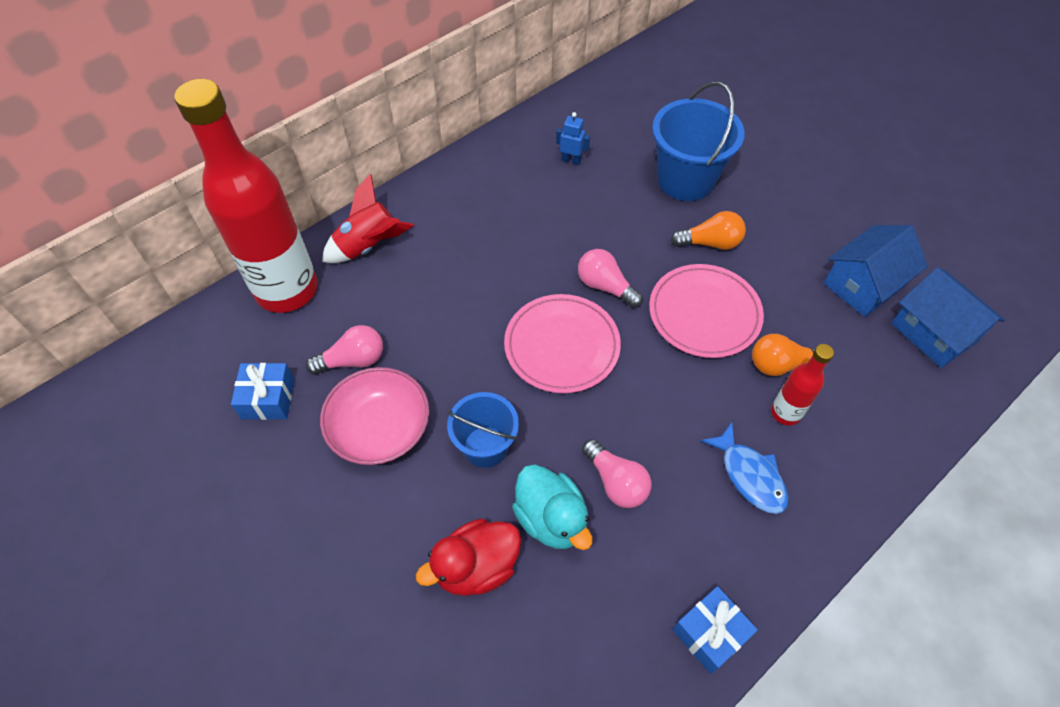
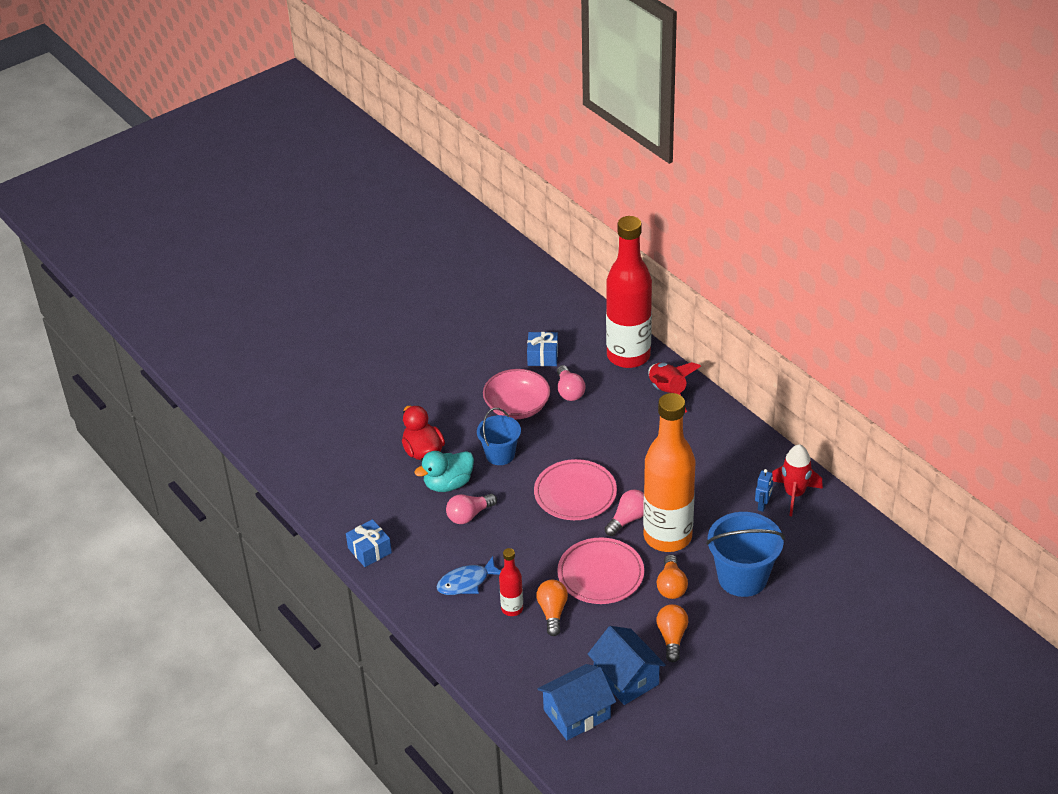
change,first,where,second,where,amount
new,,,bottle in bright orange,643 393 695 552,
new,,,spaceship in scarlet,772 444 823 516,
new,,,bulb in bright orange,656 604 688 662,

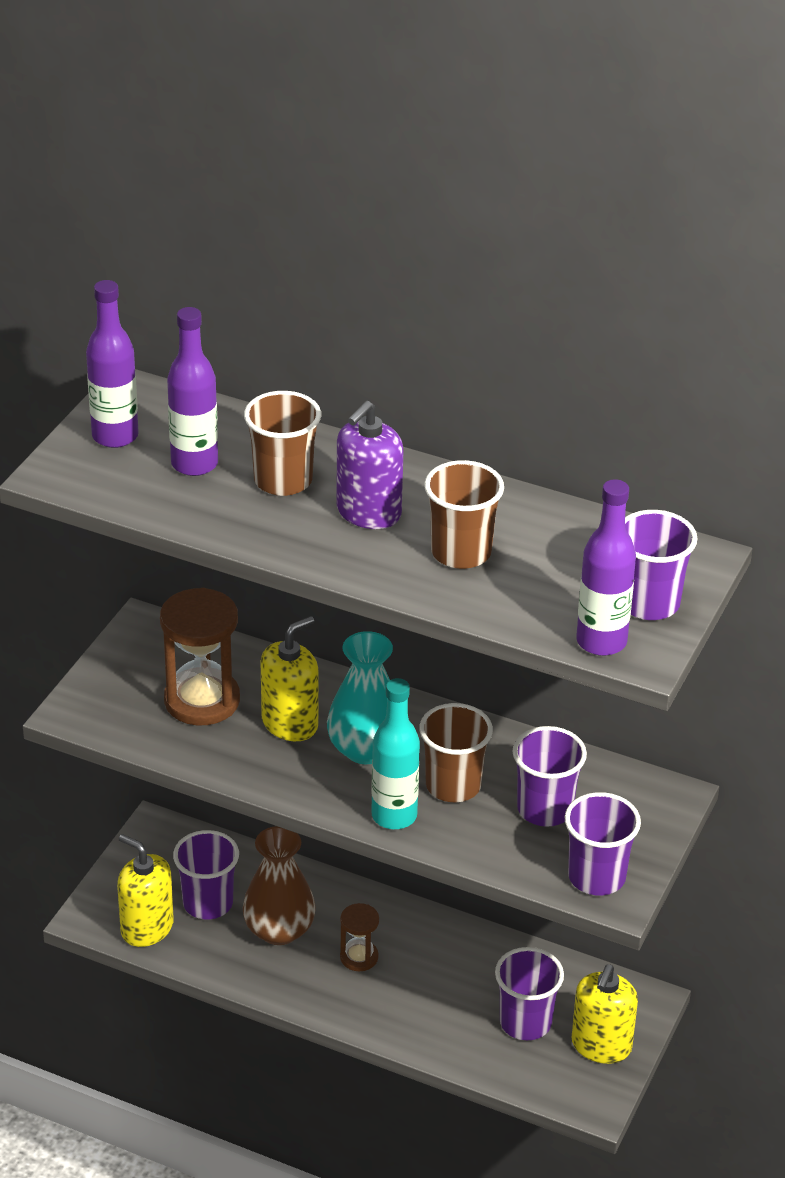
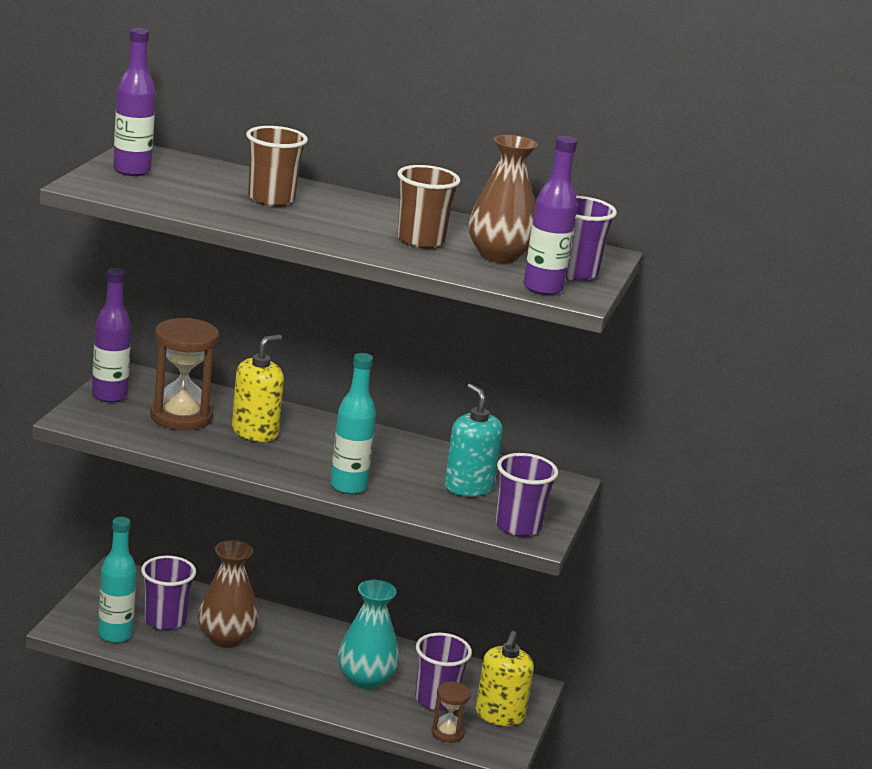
change,first,where,second,where,amount
shifted,bottle in royal purple,167 307 218 476,,92 268 132 403,
gone,soap pump in royal purple,336 401 403 529,,,
shifted,vase in teal,327 631 393 764,,338 580 399 689,
gone,beaker in russet,419 703 493 802,,,
swapped,beaker in royal purple,512 726 587 827,soap pump in teal,444 384 503 496,
swapped,soap pump in yellow,117 834 174 947,bottle in teal,98 517 137 643,
shifted,hourglass in russet,340 903 379 971,,431 682 471 743,
new,,,vase in russet,469 135 538 263,

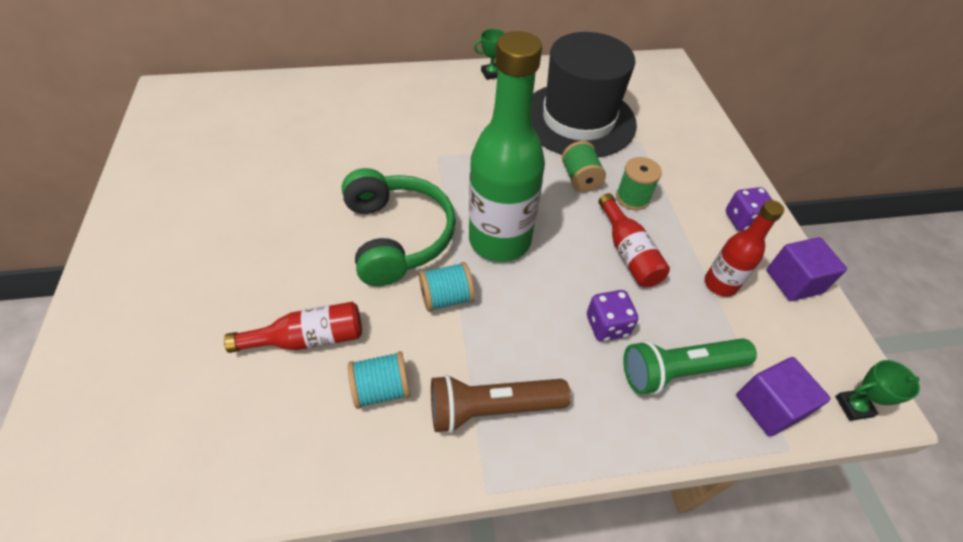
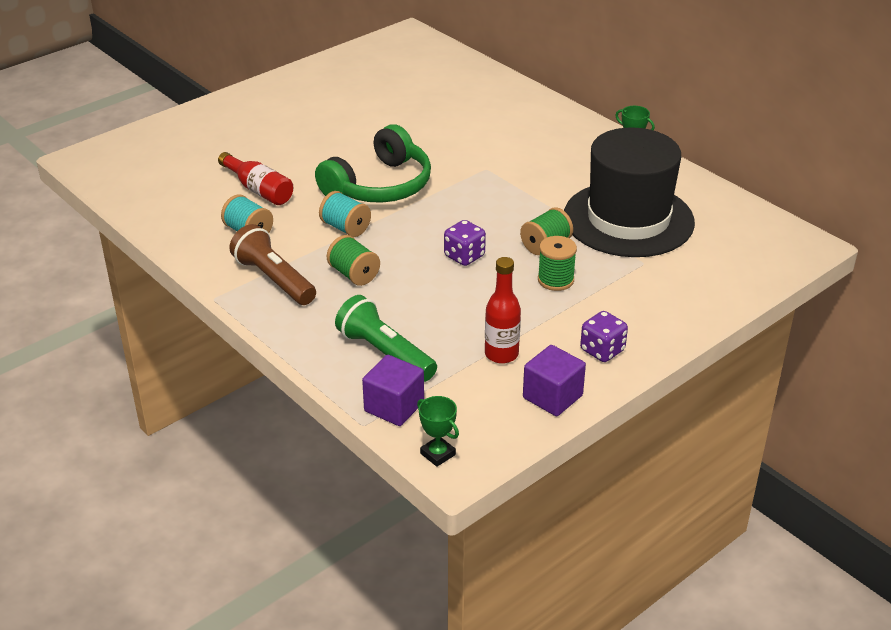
change,first,where,second,where,amount
gone,bottle in green,469 31 545 262,,,
gone,bottle in scarlet,598 193 670 287,,,
shifted,game die in royal purple,587 290 638 342,,444 220 486 266,
new,,,bobbin in green,327 235 380 286,

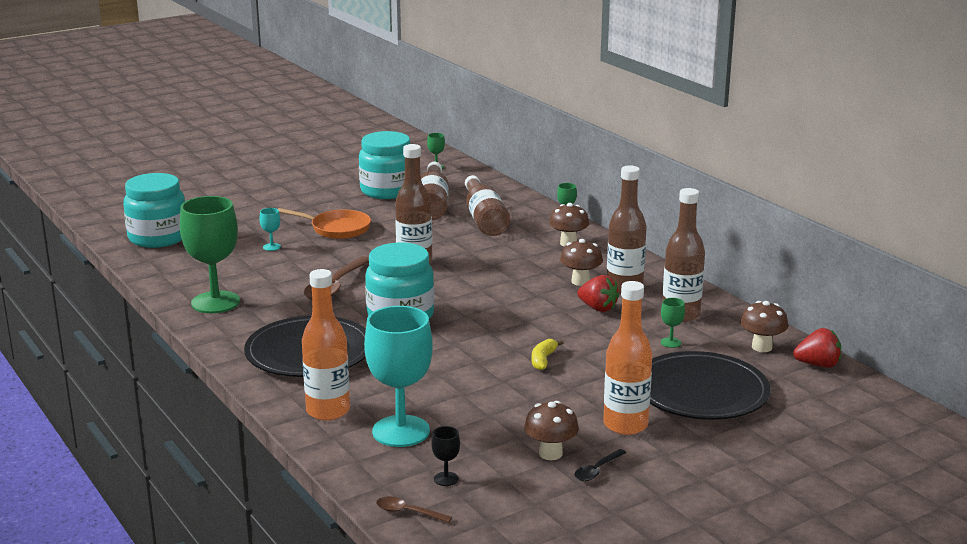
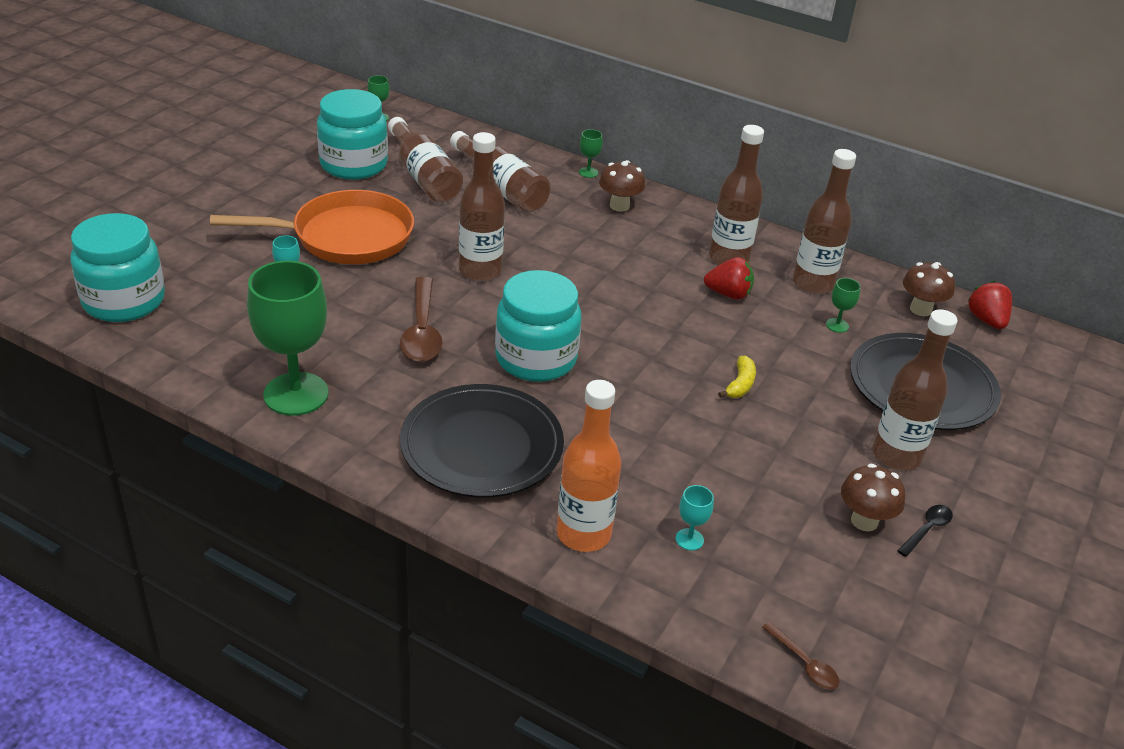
change,first,where,second,where,amount
scaled,skillet in bright orange,278 208 371 239,,210 190 414 264,x1.59
gone,mushroom in russet,560 239 603 286,,,
repainted,bottle in bright orange,603 281 652 435,bottle in russet,873 309 958 470,
scaled,chalice in teal,364 306 433 447,,675 485 714 550,x0.40
rotated,toy strawberry in scarlet,793 328 841 368,,968 281 1012 329,75 degrees counterclockwise
rotated,banana fruit in yellow,532 339 564 370,,718 356 756 398,150 degrees counterclockwise
gone,chalice in jet-black,431 426 460 486,,,
rotated,tablespoon in jet-black,575 449 626 481,,897 505 953 557,150 degrees counterclockwise
rotated,tablespoon in russet,376 497 452 523,,762 622 839 690,120 degrees counterclockwise

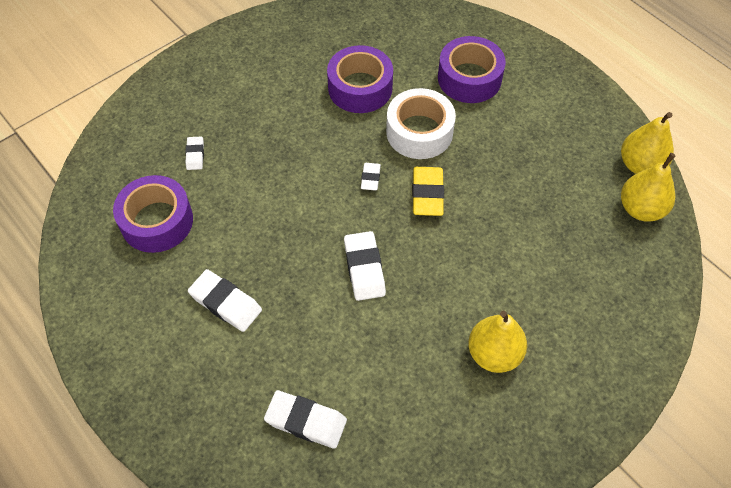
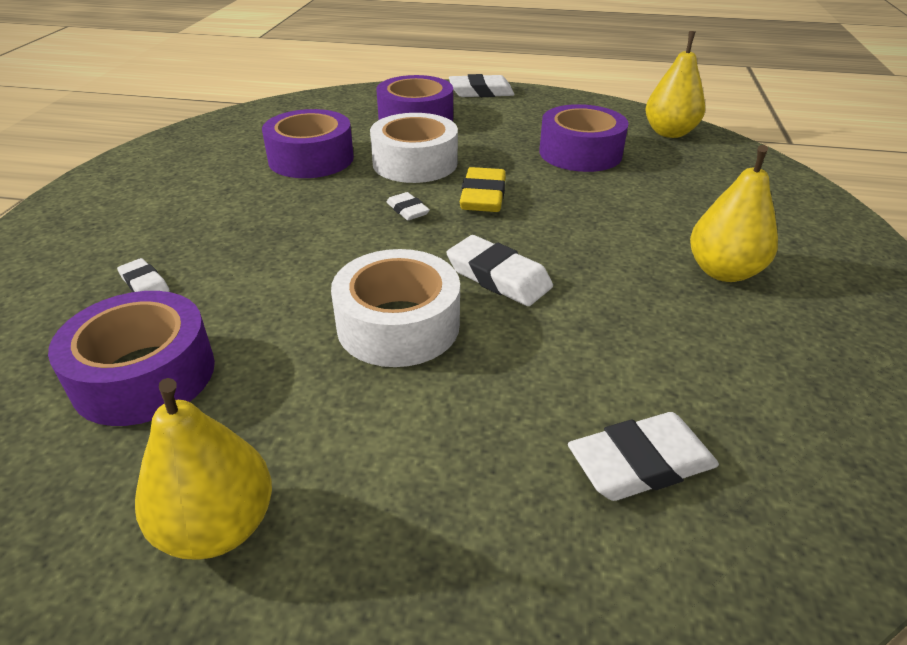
change,first,where,second,where,amount
shifted,pear in yellow,621 112 674 174,,135 378 272 560,
rotated,eraser in yellow,412 167 444 216,,460 167 506 212,45 degrees clockwise
shifted,eraser in white,188 269 262 332,,449 74 515 97,
new,,,sticky tape in royal purple,539 104 629 172,
new,,,sticky tape in white,331 249 460 367,

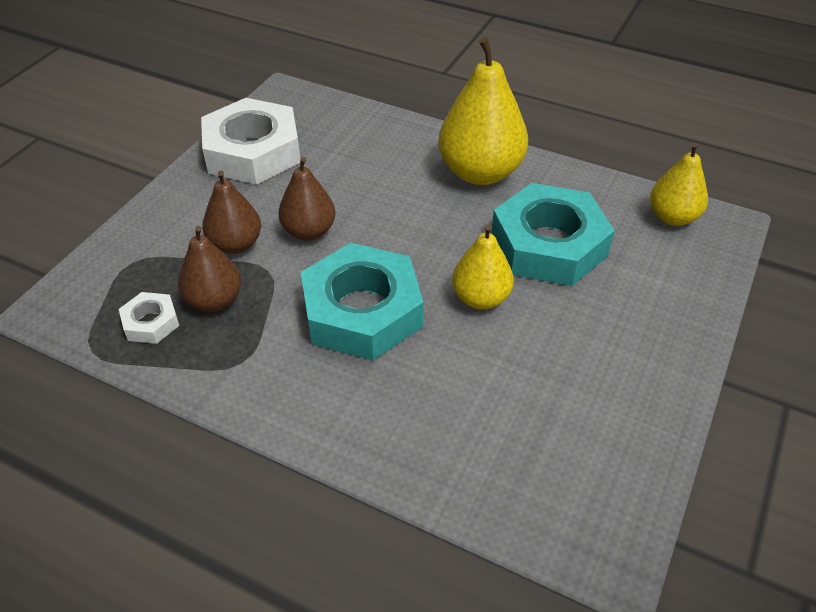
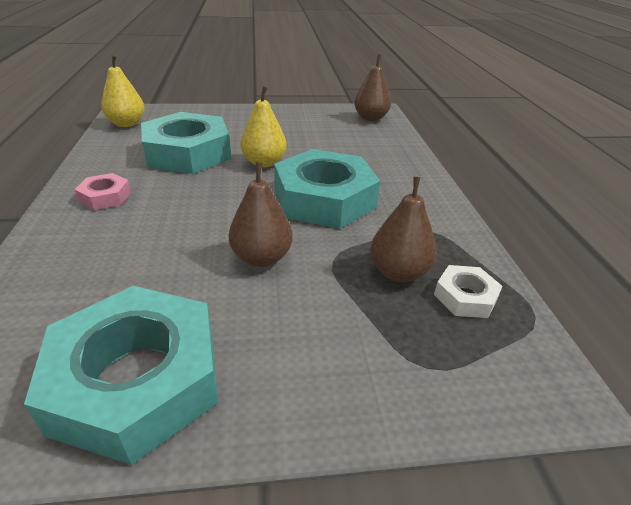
change,first,where,second,where,amount
swapped,pear in yellow,438 37 528 185,nut in rose-pink,74 173 131 210,
repainted,nut in white,201 98 300 185,nut in teal,24 286 218 465,
shifted,pear in russet,202 171 261 254,,354 54 391 121,

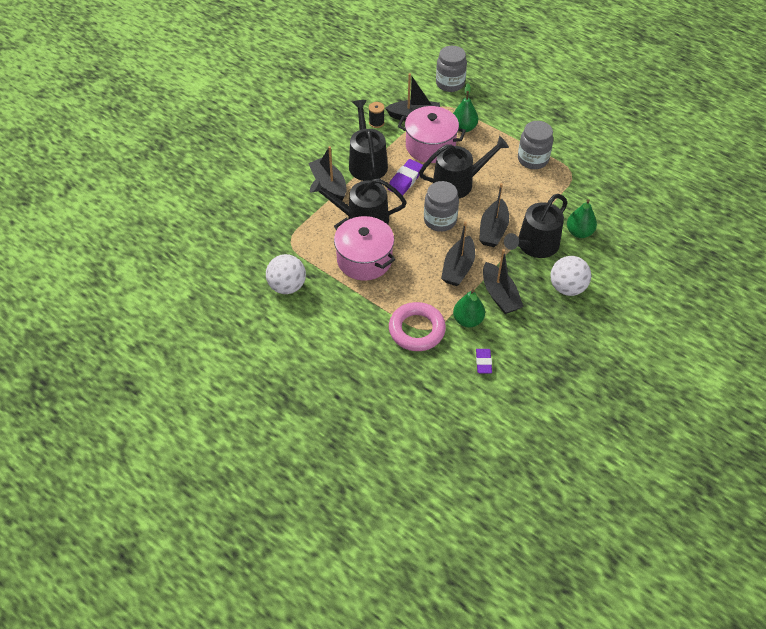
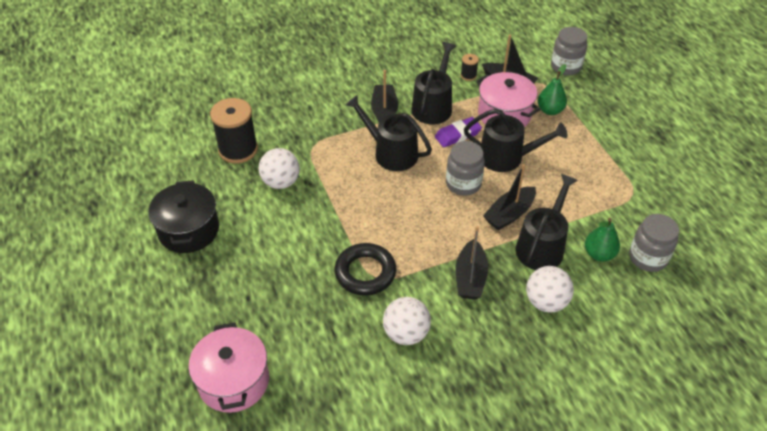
change,first,where,second,where,amount
shifted,preserve jar in gray,518 121 553 169,,629 214 679 272,
rotated,watering can in jet-black,504 194 568 258,,515 174 578 270,135 degrees clockwise
shifted,pot in rose-pink,334 216 395 281,,189 322 269 413,
gone,boat in jet-black,441 222 475 286,,,
gone,pear in green,453 289 485 327,,,
repainted,torus in rose-pink,389 302 446 351,torus in jet-black,335 243 396 296,
swapped,eraser in royal purple,476 349 492 374,sphere in white,383 297 431 345,
new,,,bobbin in jet-black,210 98 258 164,
new,,,pot in jet-black,148 180 219 253,

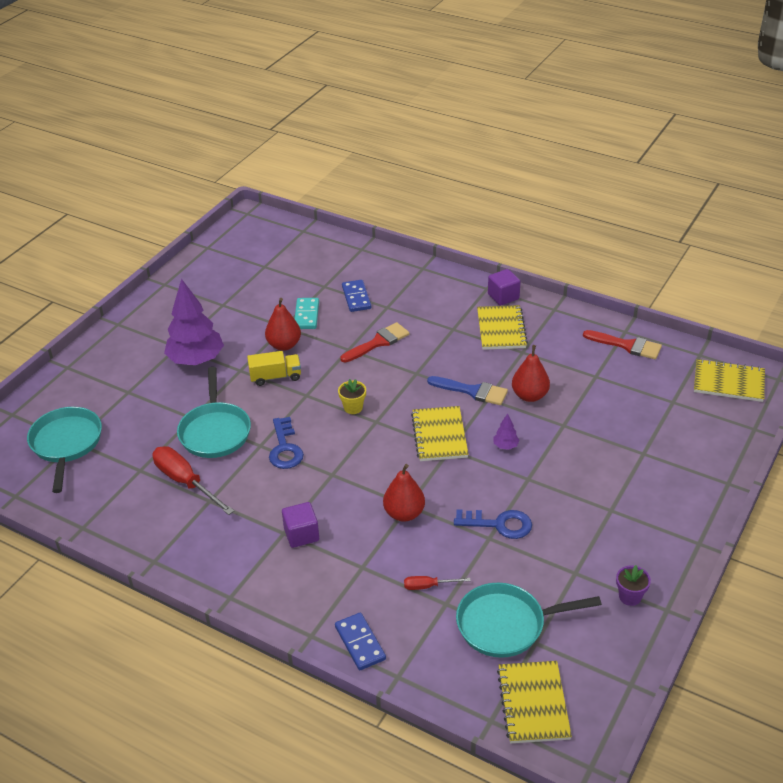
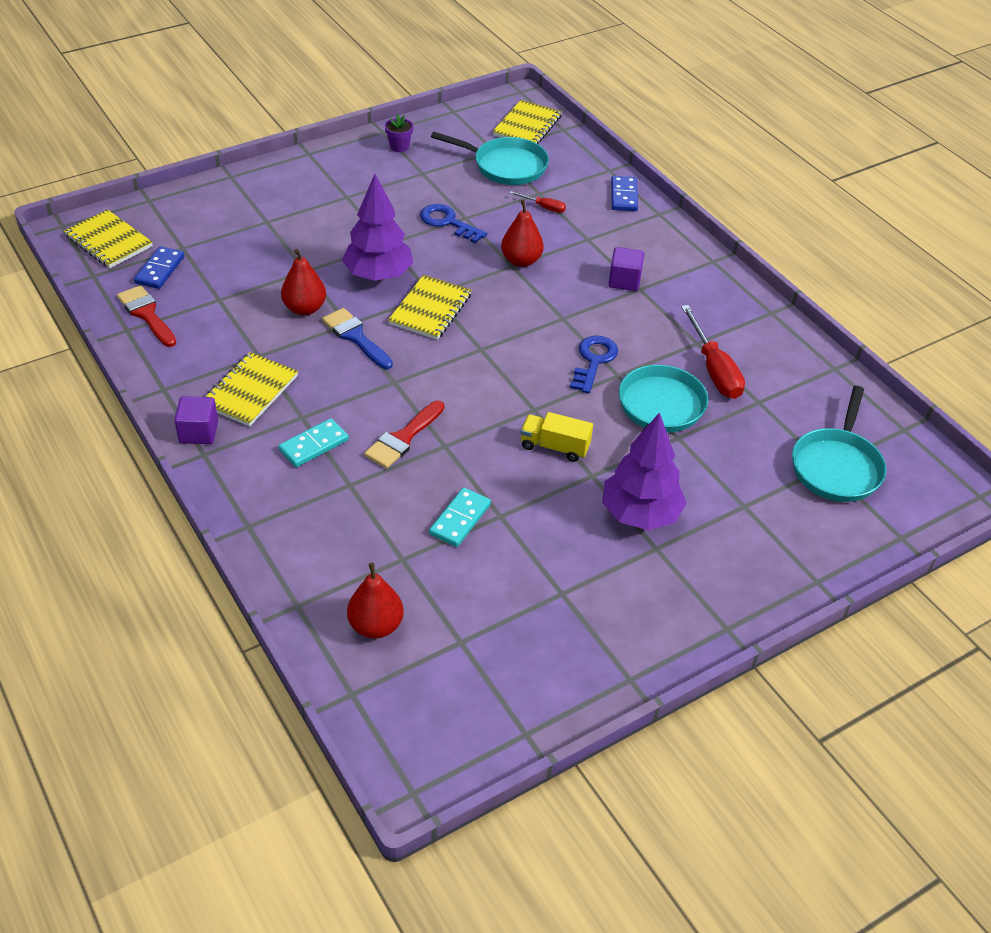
change,first,where,second,where,amount
shifted,domino tile in cobalt,342 280 371 312,,134 246 185 289,
shifted,pear in scarlet,265 298 301 351,,347 563 404 639,
rotated,paint brush in scarlet,341 322 410 363,,364 401 444 469,45 degrees counterclockwise
gone,flower pot in yellow,338 379 366 414,,,
scaled,tree in royal purple,493 414 520 450,,342 174 413 281,x2.46
new,,,domino tile in teal,278 418 349 467,

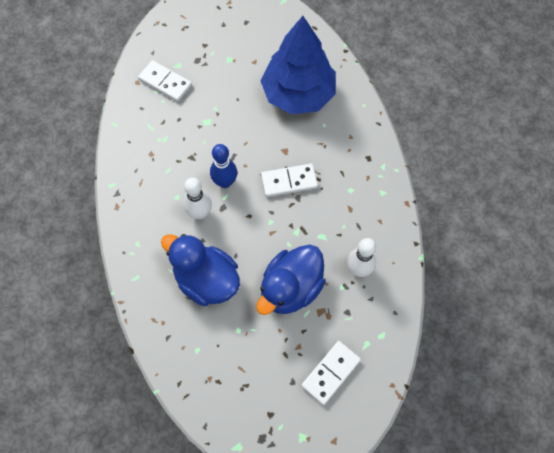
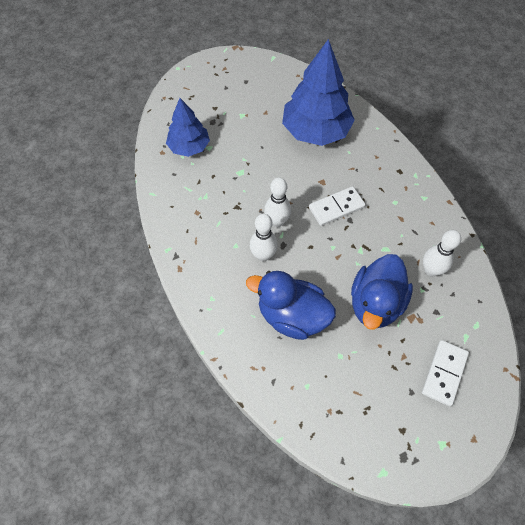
change,first,where,second,where,amount
swapped,domino tile in white,138 60 192 102,tree in cobalt,166 98 210 157,
repainted,tenpin in cobalt,210 144 237 188,tenpin in white,264 177 291 227,

